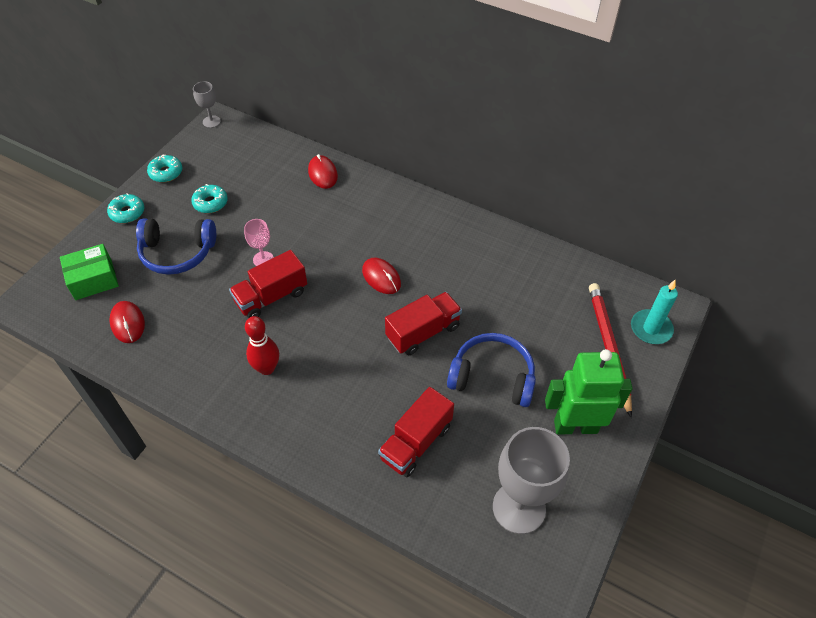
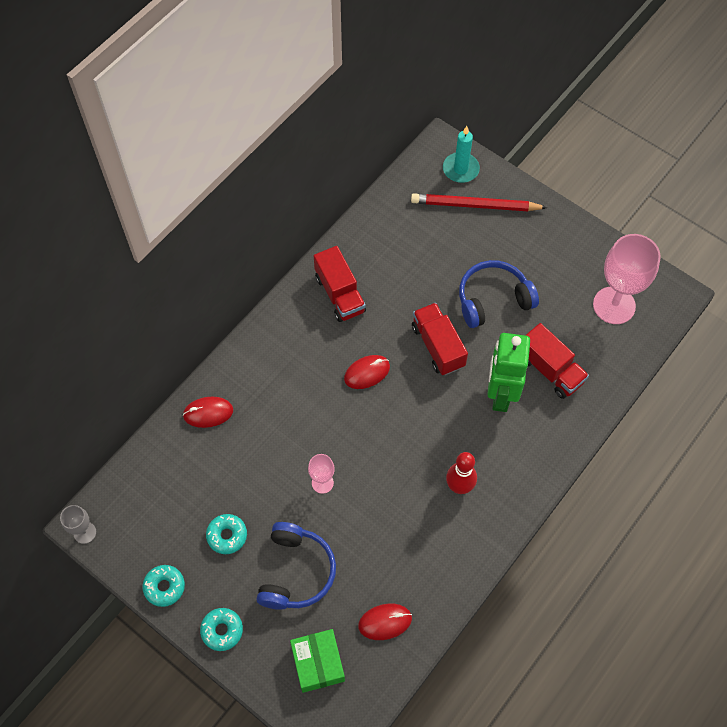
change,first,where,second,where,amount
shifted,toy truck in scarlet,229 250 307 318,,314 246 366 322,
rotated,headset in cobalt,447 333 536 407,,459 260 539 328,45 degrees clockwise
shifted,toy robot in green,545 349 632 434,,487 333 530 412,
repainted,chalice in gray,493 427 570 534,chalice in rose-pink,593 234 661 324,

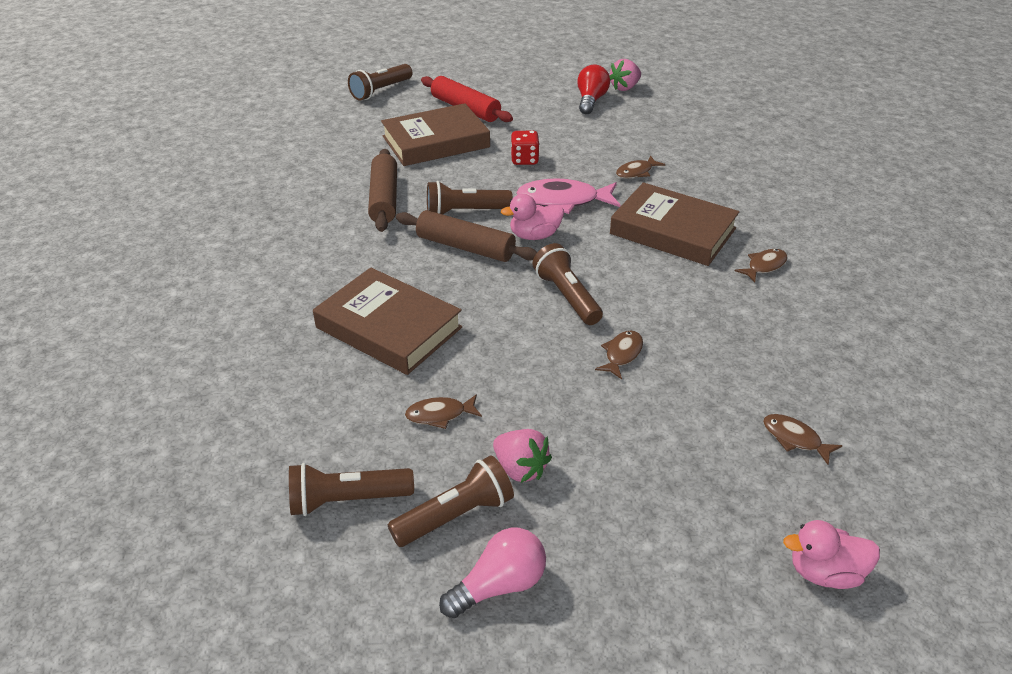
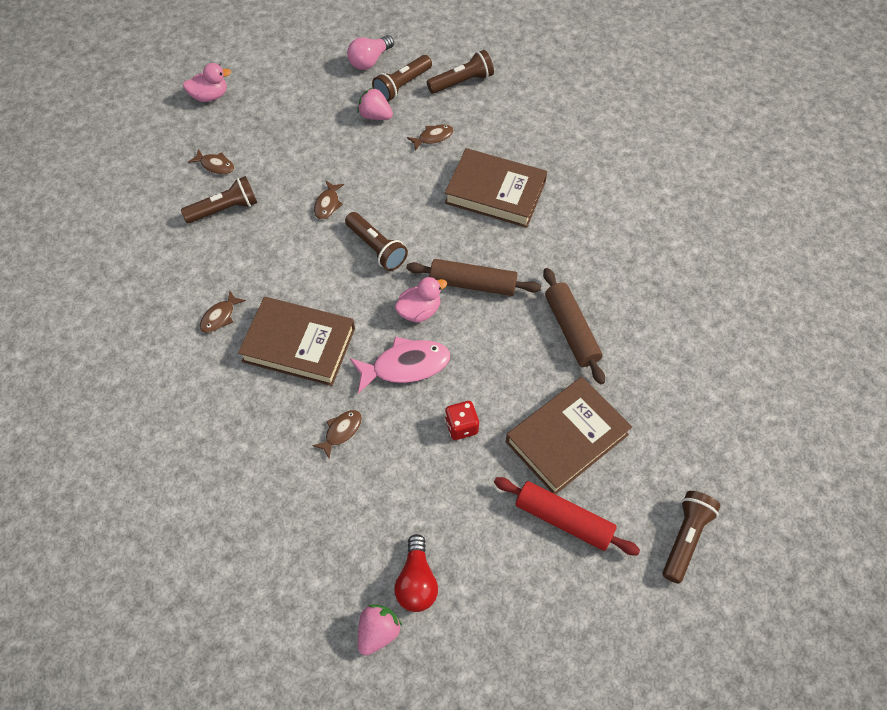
change,first,where,second,where,amount
shifted,torch in russet,427 181 513 214,,181 176 257 223,

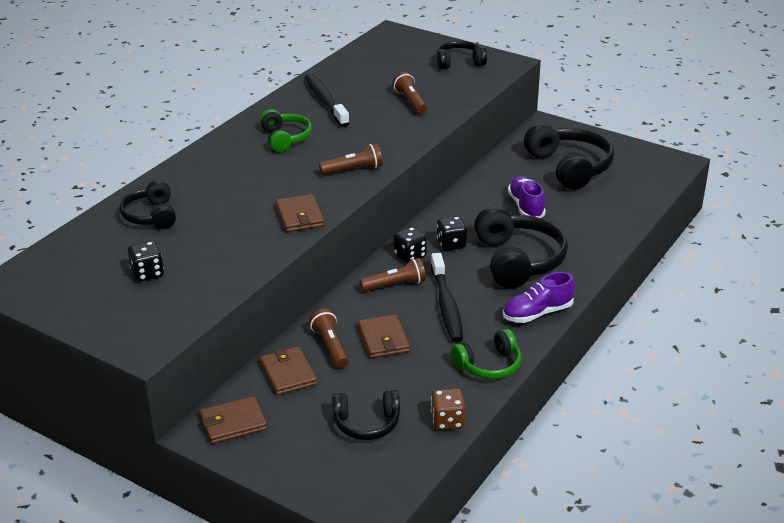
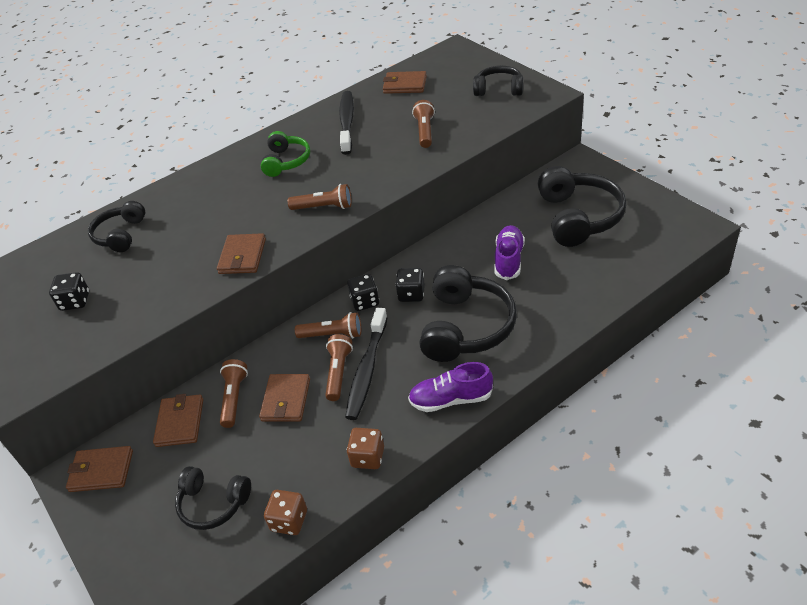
change,first,where,second,where,amount
swapped,headset in green,452 329 522 379,game die in russet,347 428 384 469,
new,,,wallet in russet,383 71 427 94,
new,,,torch in russet,325 334 353 401,

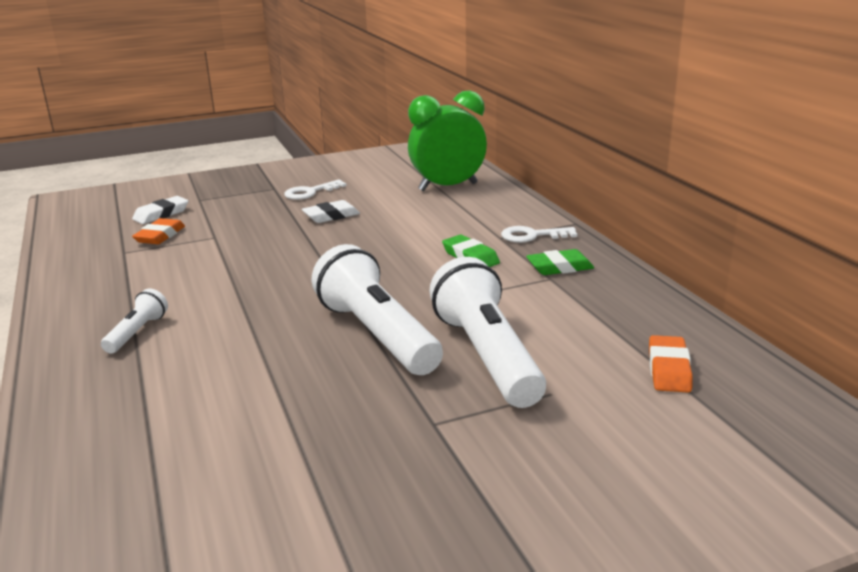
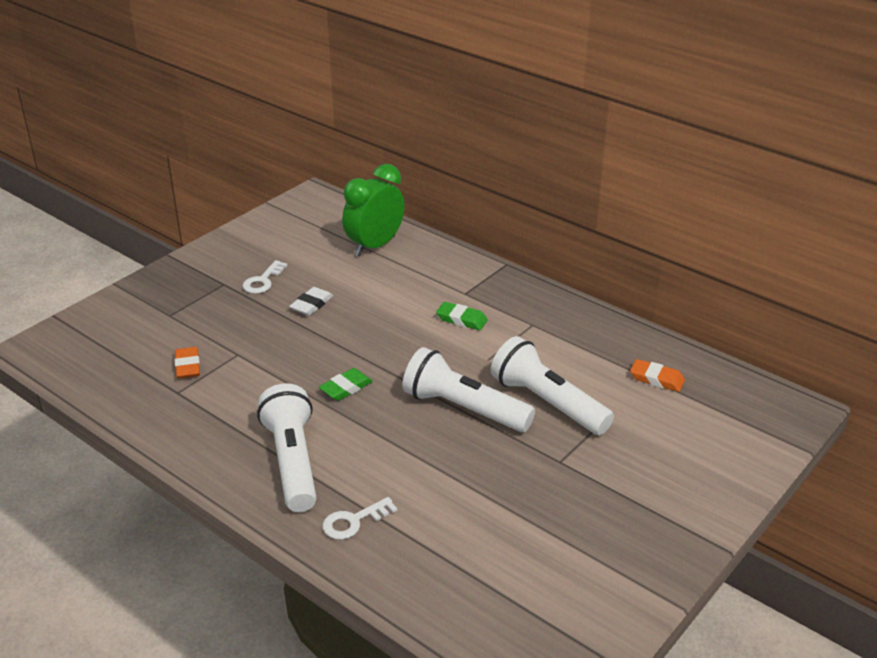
change,first,where,second,where,amount
gone,eraser in white,132 196 188 224,,,
shifted,door key in white,501 226 577 243,,323 497 397 540,
shifted,eraser in green,526 249 594 275,,319 368 373 401,
scaled,torch in white,101 289 168 354,,257 383 317 512,x2.12
rotated,eraser in bright orange,649 335 693 393,,630 359 685 392,45 degrees counterclockwise

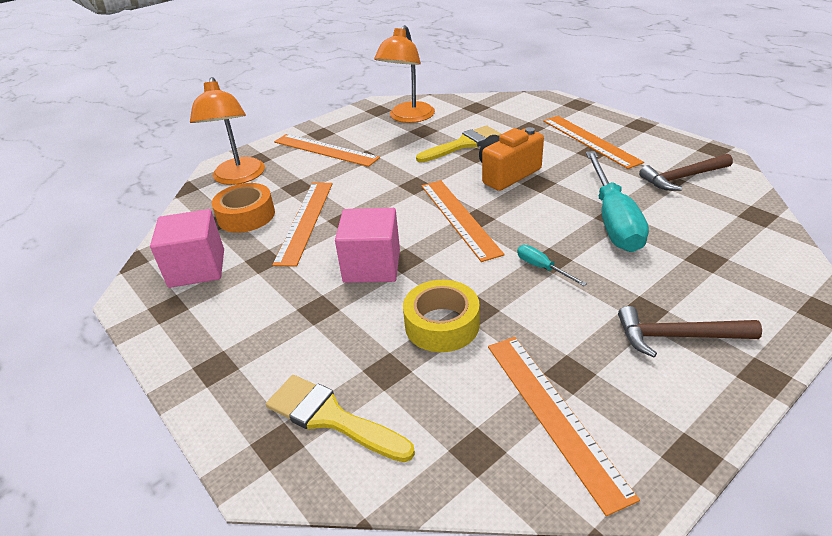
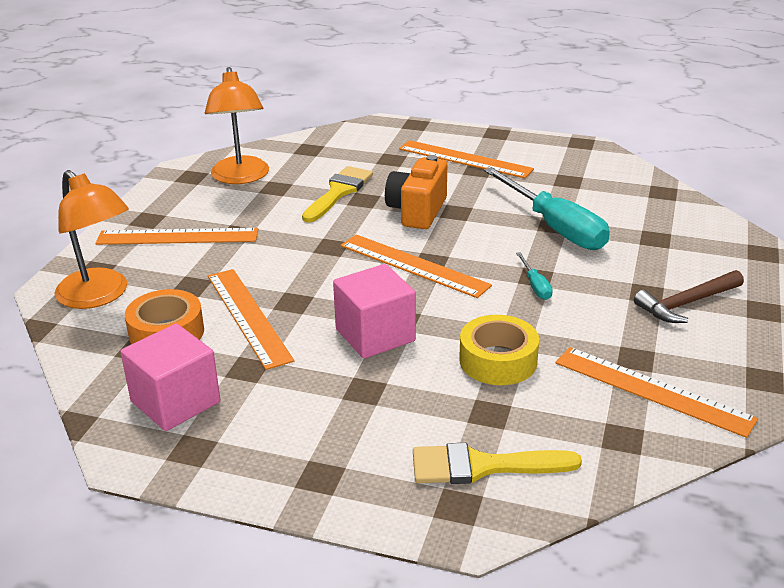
change,first,where,second,where,amount
gone,hammer in russet,639 154 733 191,,,
rotated,flat screwdriver in teal,517 245 587 286,,516 252 553 300,120 degrees counterclockwise

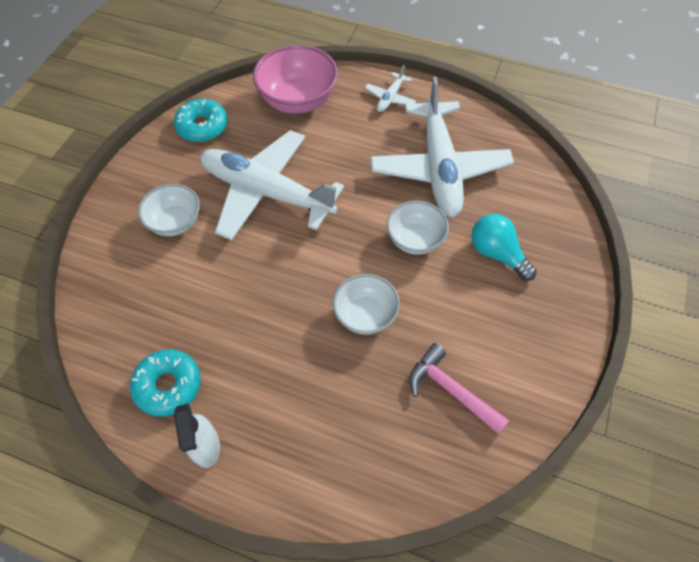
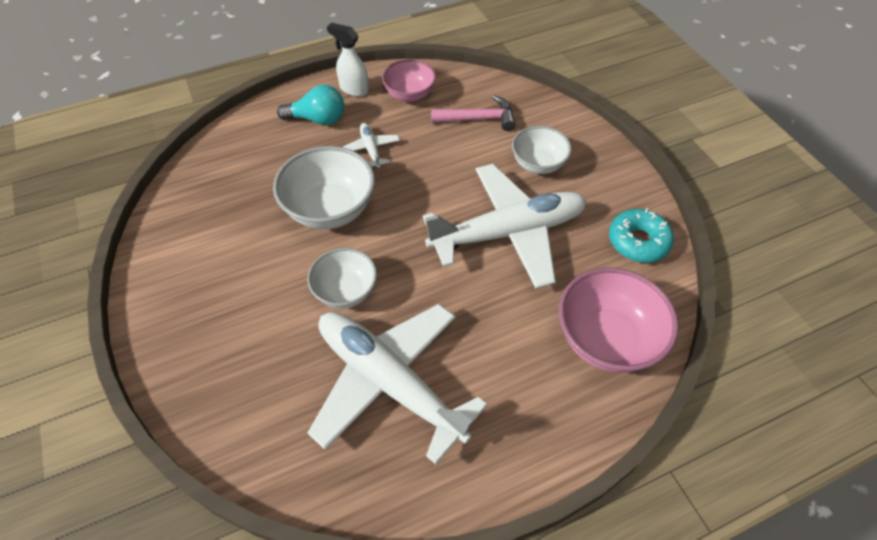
change,first,where,second,where,amount
shifted,toy plane in white,365 65 416 112,,343 123 400 168,
shifted,bulb in teal,471 214 537 281,,277 85 344 125,
scaled,bowl in white,333 274 400 335,,273 146 375 229,x1.58
shifted,hammer in rose-pink,409 343 509 434,,431 95 516 131,
swapped,donut in teal,130 349 201 417,bowl in rose-pink,382 60 436 102,

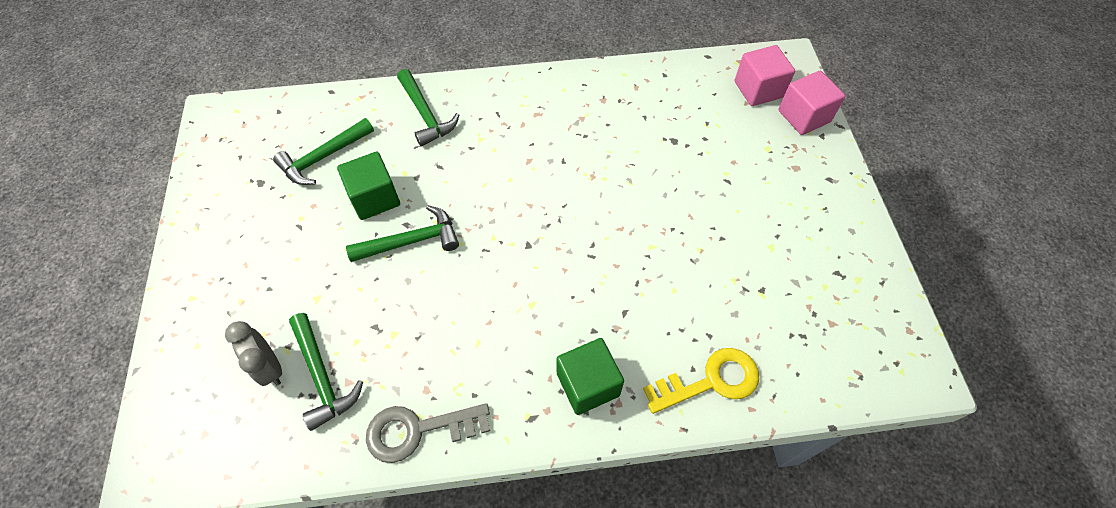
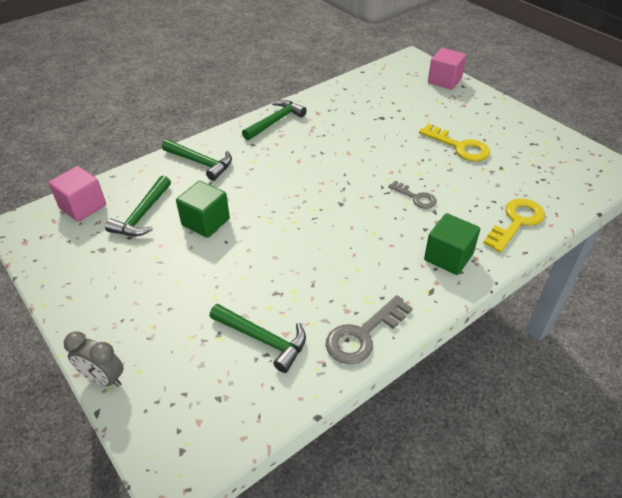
change,first,where,second,where,amount
shifted,cube in rose-pink,734 45 795 106,,49 166 106 222,
shifted,hammer in green,346 205 459 262,,242 100 307 140,
shifted,clock in gray,225 321 282 386,,64 331 123 387,
new,,,door key in yellow,419 124 490 161,
new,,,door key in gray,388 181 437 209,

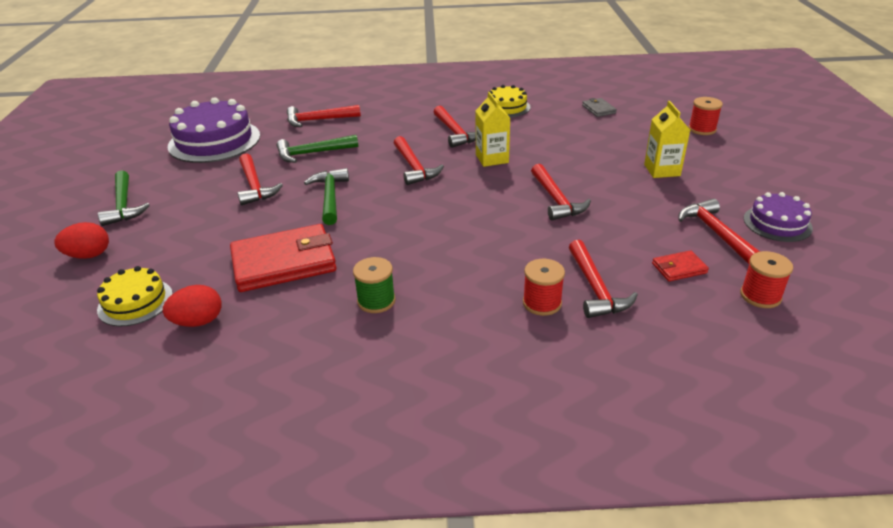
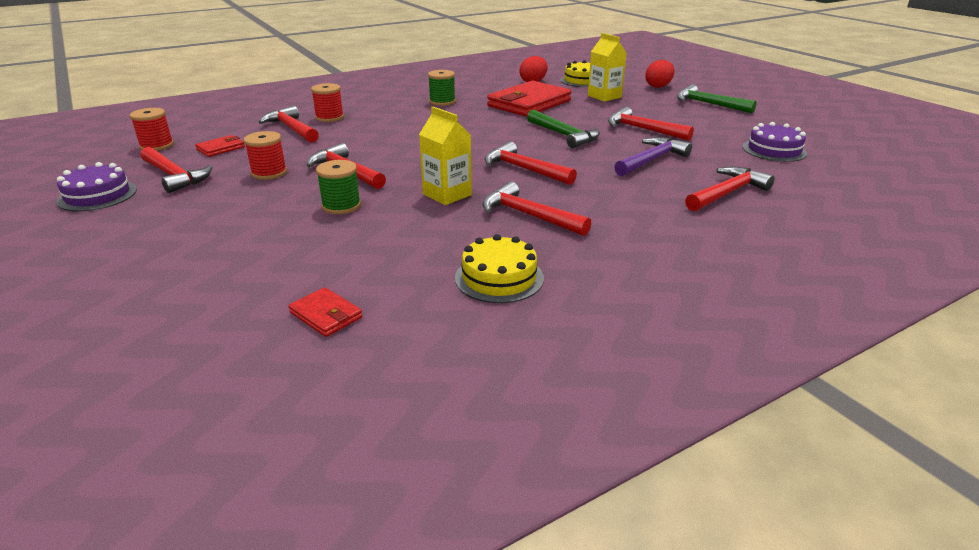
change,first,where,second,where,amount
scaled,gateau in royal purple,168 97 260 163,,742 122 807 162,x0.56
shifted,bobbin in scarlet,688 97 723 135,,244 131 287 180,
repainted,wallet in gray,582 98 617 117,wallet in scarlet,288 287 363 337,
shifted,carton in yellow,644 101 690 178,,588 33 627 102,
repainted,hammer in green,276 135 358 163,hammer in royal purple,614 137 692 176,
new,,,bobbin in green,316 160 361 214,

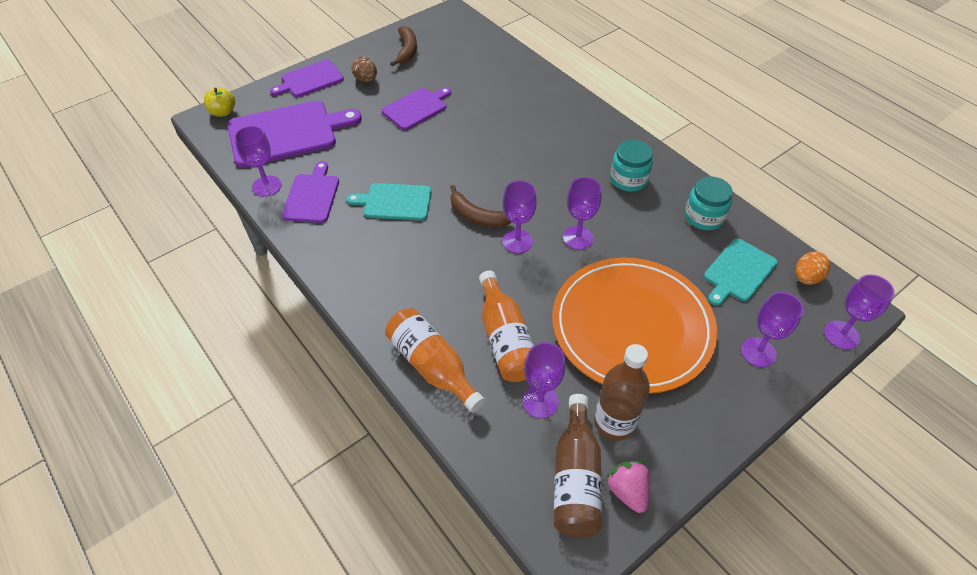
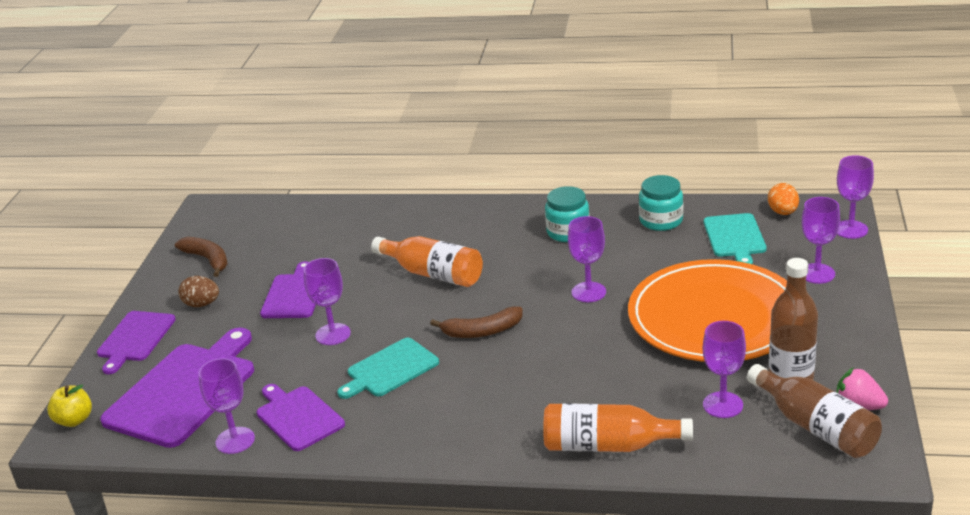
change,first,where,second,where,amount
shifted,chalice in royal purple,502 180 537 253,,304 258 351 345,
shifted,bottle in bright orange,479 271 534 382,,371 236 483 287,

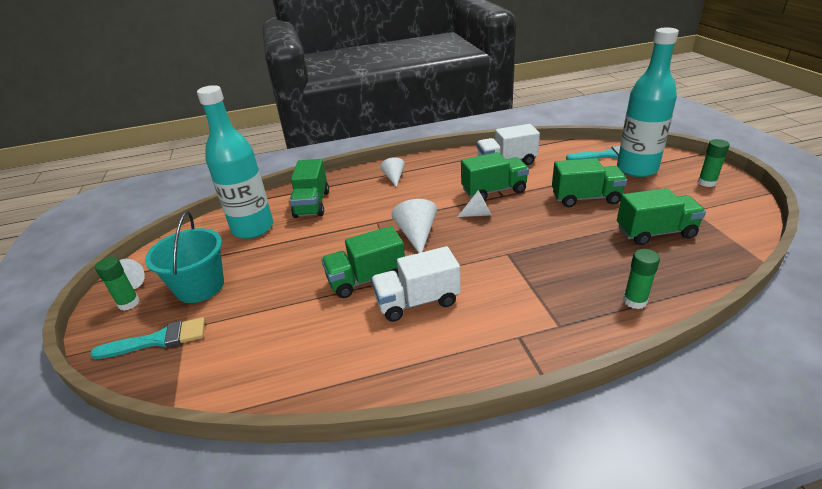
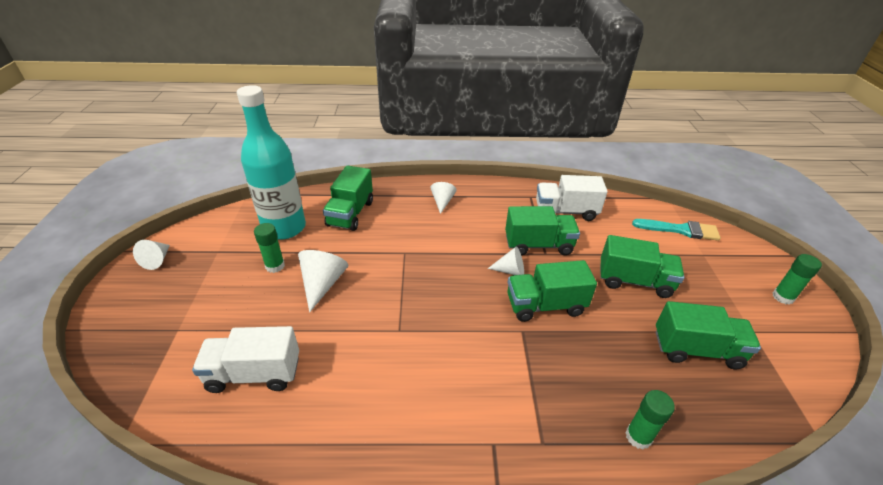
change,first,where,second,where,amount
gone,bottle in teal,617 27 679 177,,,
shifted,cone shape in white,391 199 437 253,,298 250 348 313,
gone,bucket in teal,145 211 224 303,,,
shifted,toy truck in green,321 226 405 298,,507 260 597 322,
shifted,toy truck in white,371 246 461 322,,192 326 299 393,
shifted,glue in green,95 257 140 311,,254 223 285 273,
gone,paint brush in teal,90 317 205 359,,,

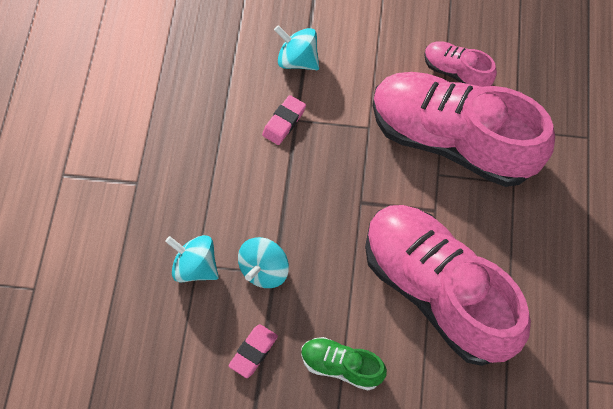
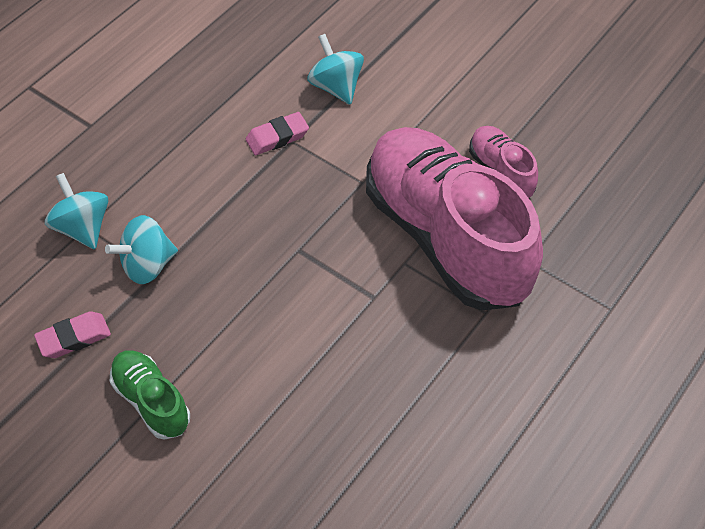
change,first,where,second,where,amount
gone,shoe in rose-pink,365 205 531 366,,,

